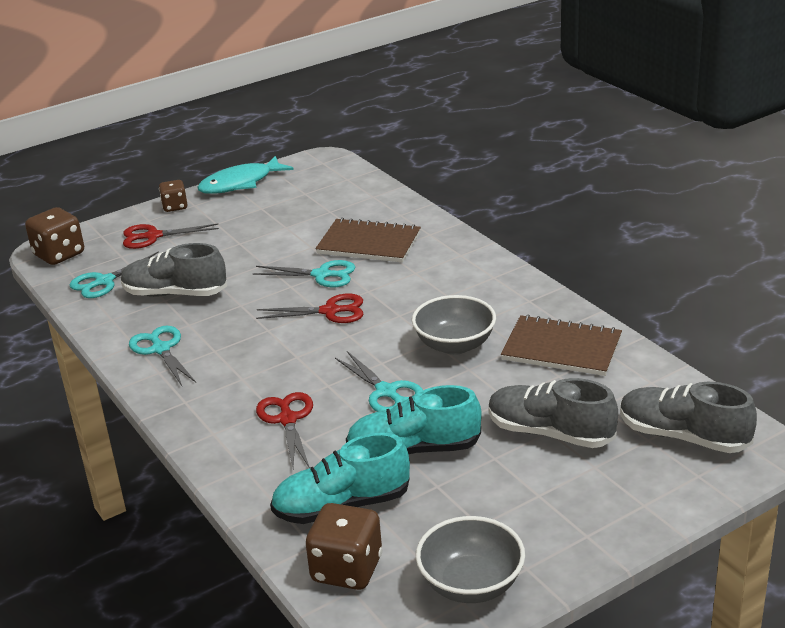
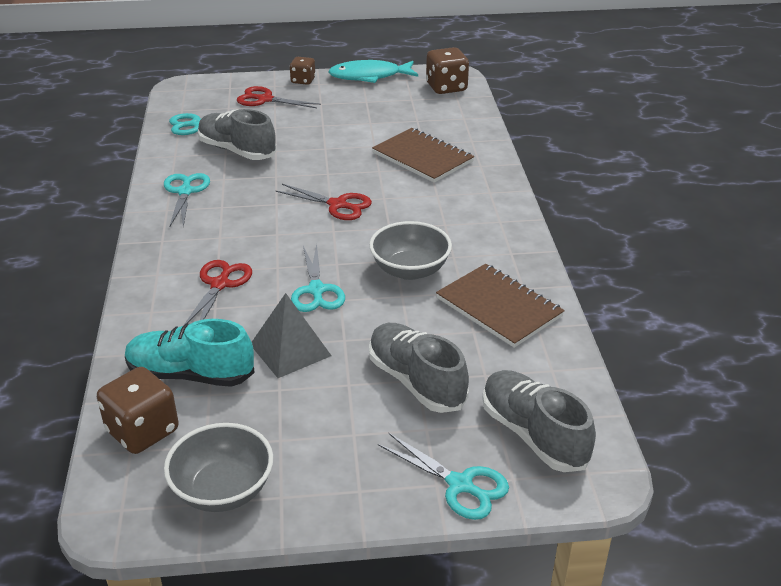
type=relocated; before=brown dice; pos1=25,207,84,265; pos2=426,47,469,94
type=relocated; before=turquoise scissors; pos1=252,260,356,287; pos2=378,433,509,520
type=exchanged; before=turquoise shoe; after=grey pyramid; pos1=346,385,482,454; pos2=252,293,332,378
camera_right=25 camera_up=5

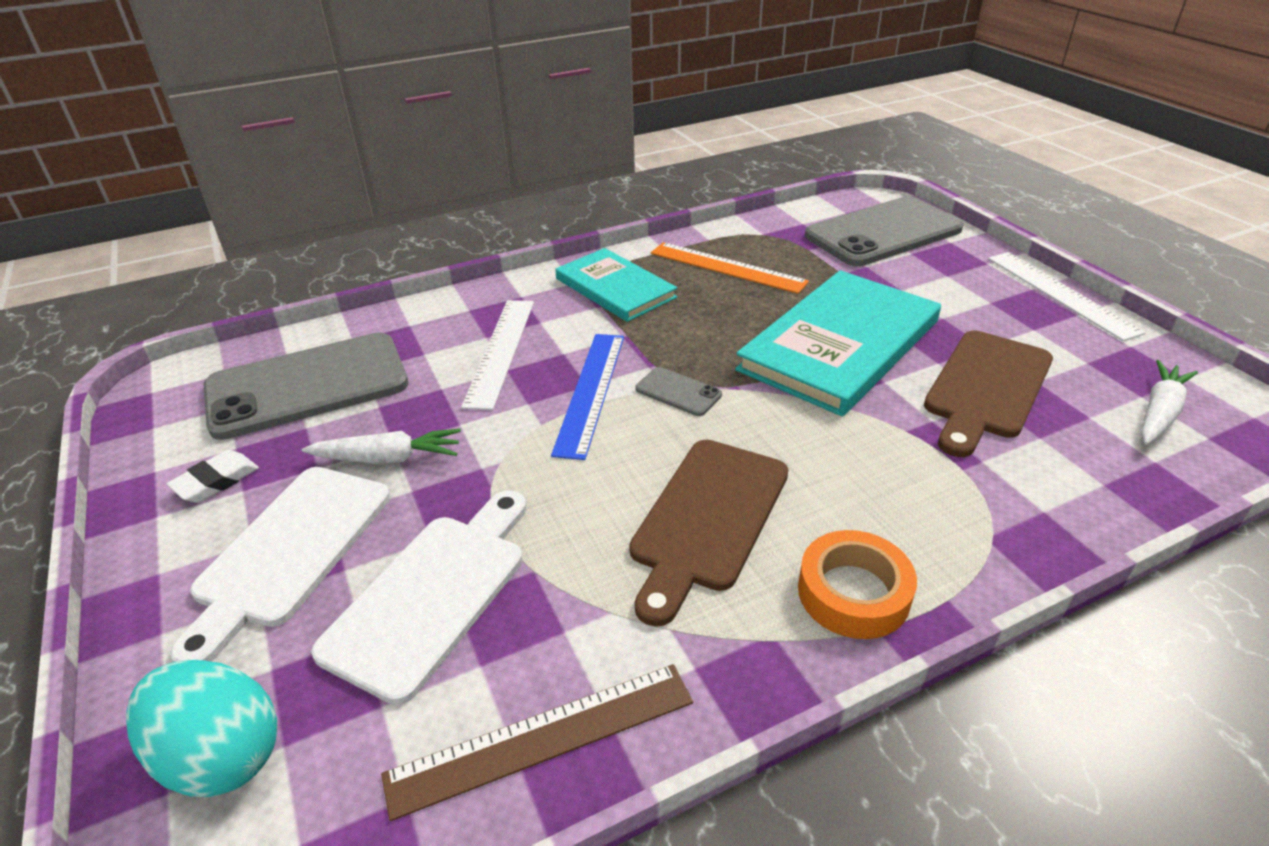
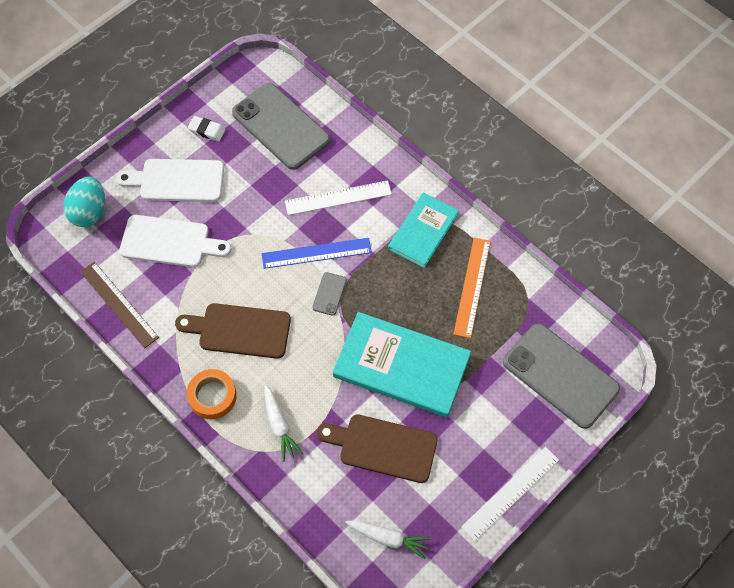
type=relocated; before=white carrot; pos1=302,429,461,464; pos2=265,384,303,462
camera_right=70 camera_up=25

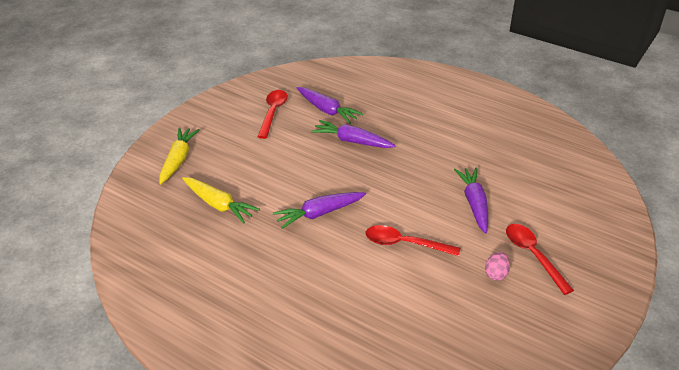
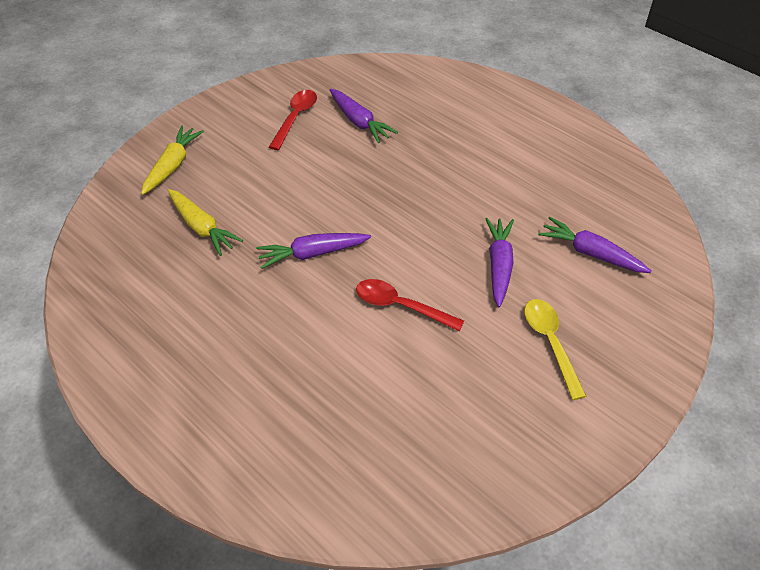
type=relocated; before=purple carrot; pos1=311,120,396,148; pos2=538,217,652,273
type=colour; before=red spoon; after=yellow spoon; pos1=506,224,574,295; pos2=524,299,587,400
type=missing; before=pink egg; pos1=485,252,510,281
camera_right=10 camera_up=10

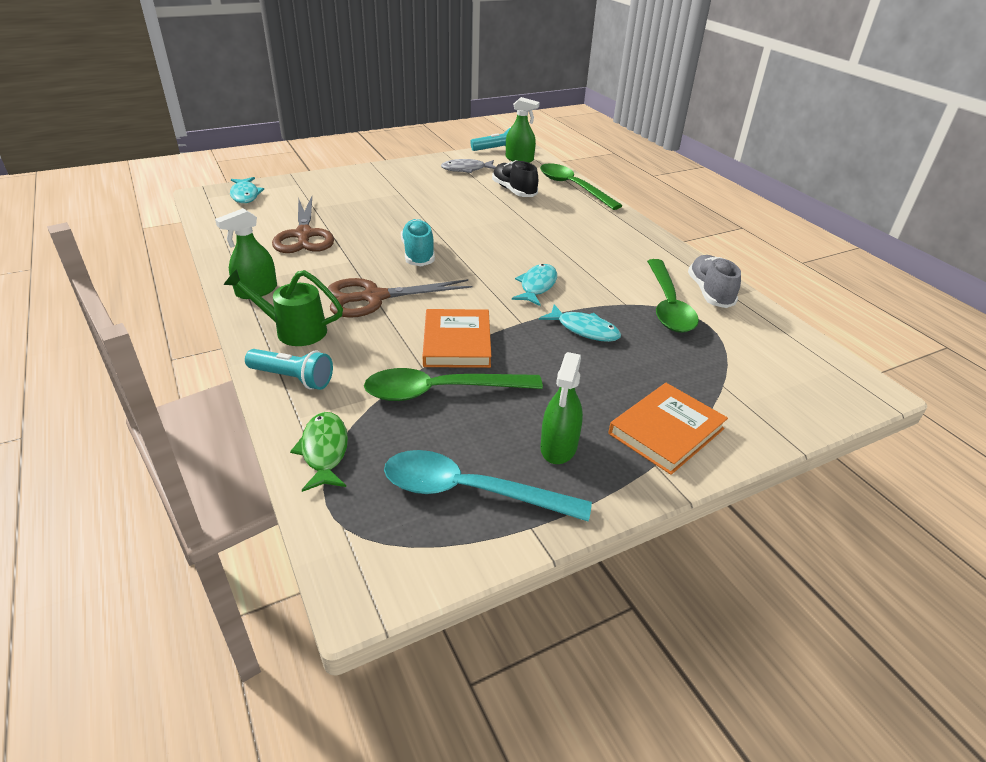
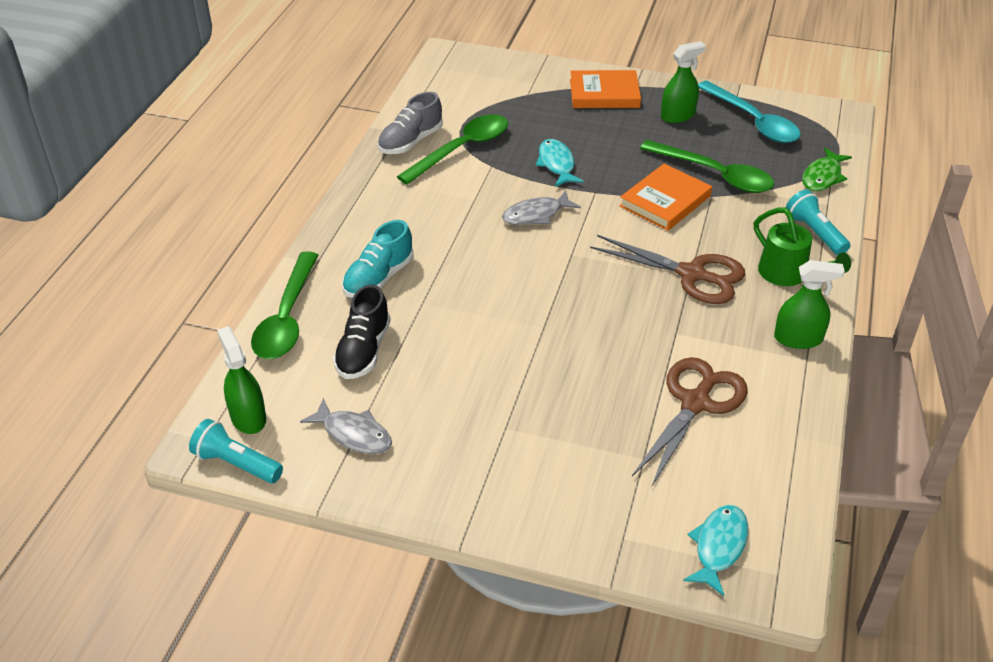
type=relocated; before=turquoise shoe; pos1=401,219,435,266; pos2=342,220,414,298
type=colour; before=turquoise fish; after=grey fish; pos1=512,264,557,306; pos2=502,190,581,225
camera_right=-135 camera_up=5

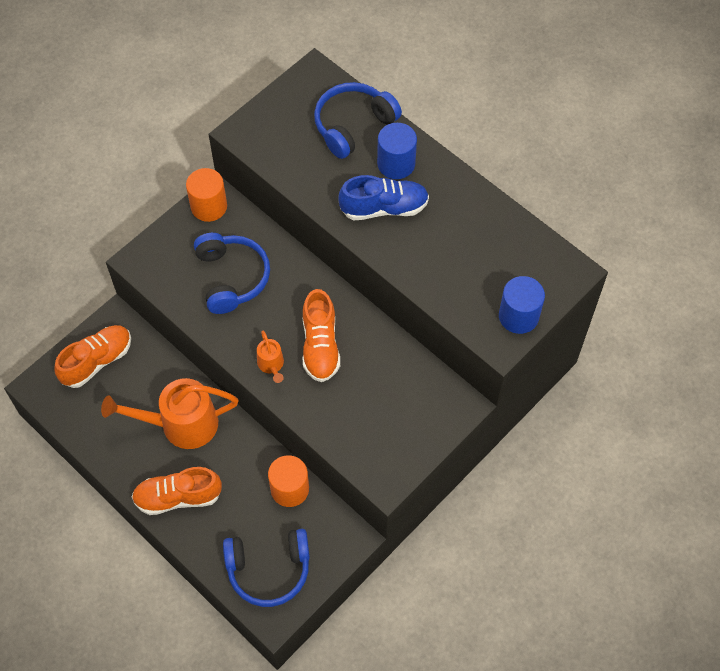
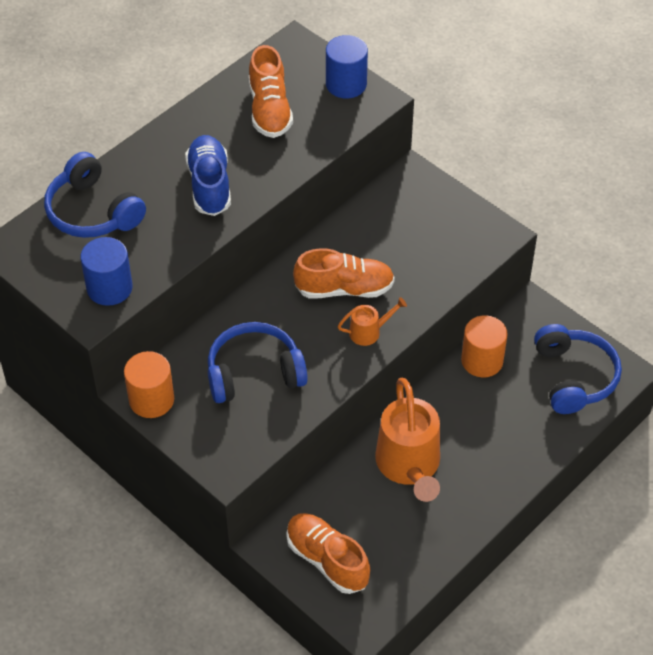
type=relocated; before=blue cylinder; pos1=377,123,417,179; pos2=80,237,133,306
type=relocated; before=orange shoe; pos1=132,467,222,515; pos2=249,45,293,138
camera_right=-90 camera_up=-10

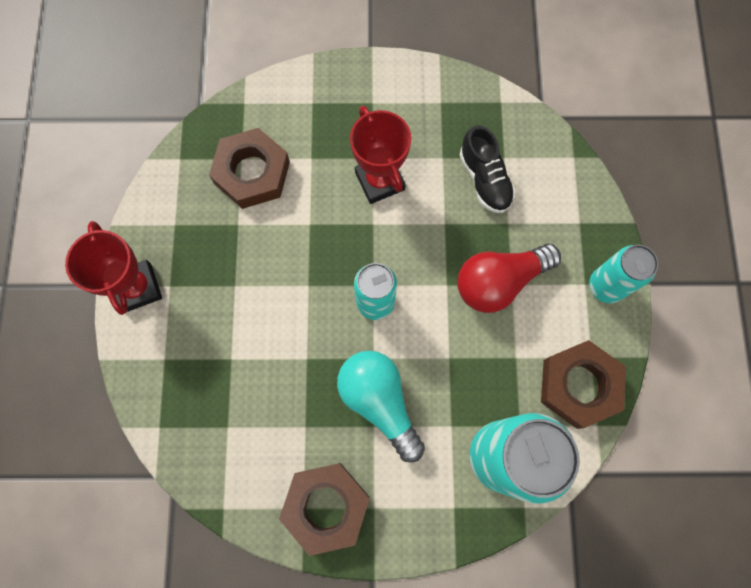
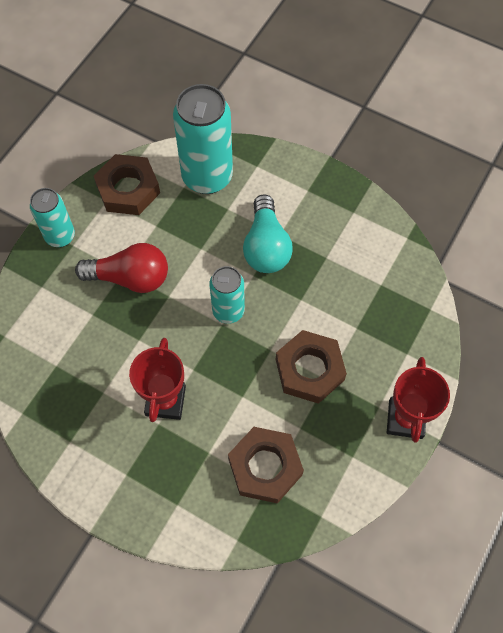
type=missing; before=black shoe; pos1=460,125,516,213
type=relocated; before=brown nut; pos1=279,463,370,556; pos2=276,330,347,404
camera_right=-150 camera_up=-10

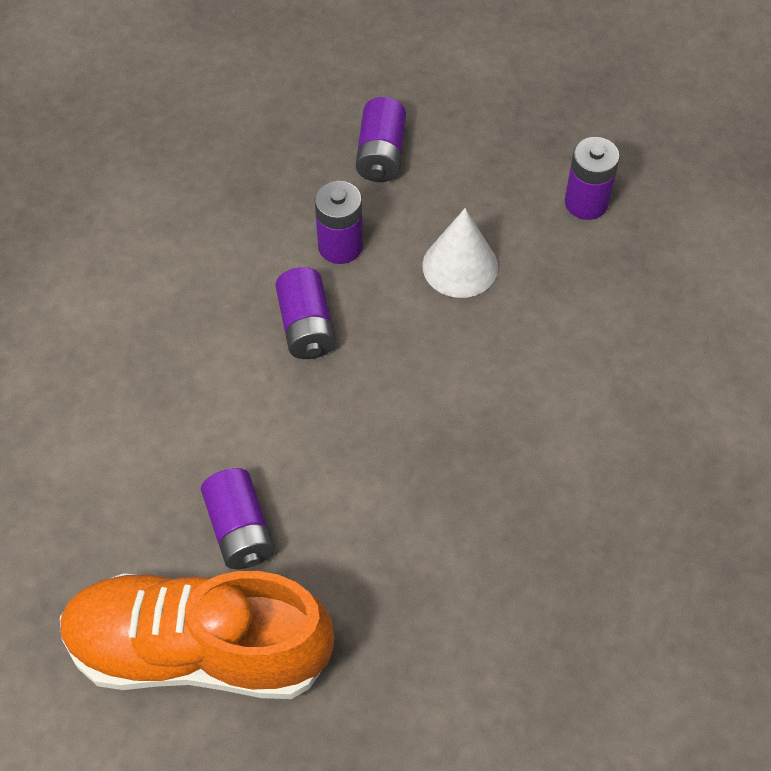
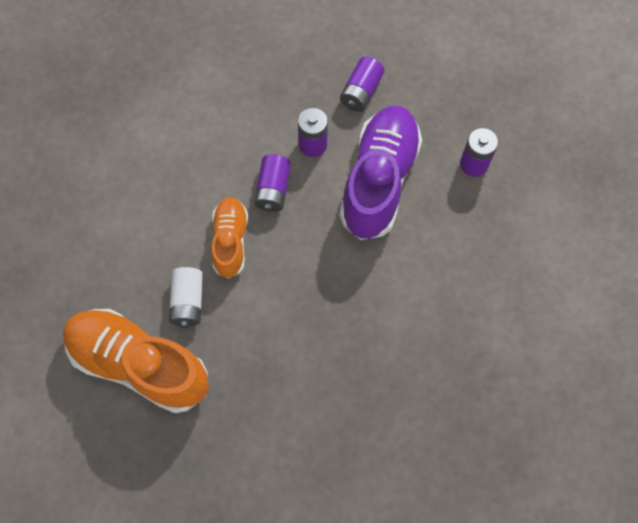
type=exchanged; before=white cone; after=purple shoe; pos1=422,208,498,298; pos2=340,106,422,240
type=colour; before=purple battery; after=white battery; pos1=201,468,275,569; pos2=169,267,203,328
type=appeared; after=orange shoe; pos2=211,197,248,279
camera_right=20 camera_up=10

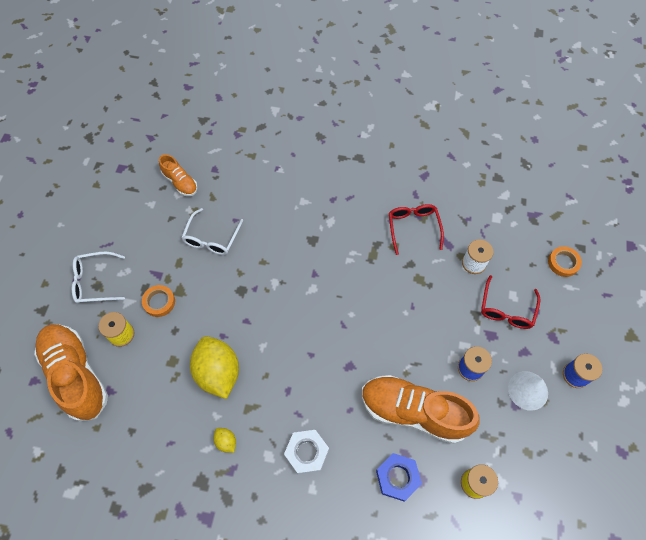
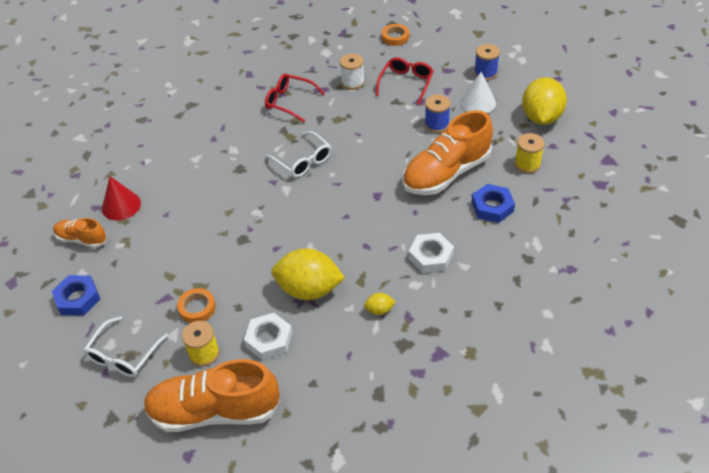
type=spun; before=orange shoe; pos1=159,154,198,196; pos2=53,218,107,248; turn=-150
type=relocated; before=white glasses; pos1=181,208,243,255; pos2=265,131,332,178
type=spun; before=red glasses; pos1=481,275,540,329; pos2=376,57,434,105; turn=-120
type=appeared; after=yellow lemon; pos2=522,77,567,125
type=appeared; after=red cone; pos2=102,176,141,221
type=appeared; after=blue nut; pos2=52,275,100,315
type=appeared; after=white nut; pos2=244,313,292,360
camera_right=-55 camera_up=-15

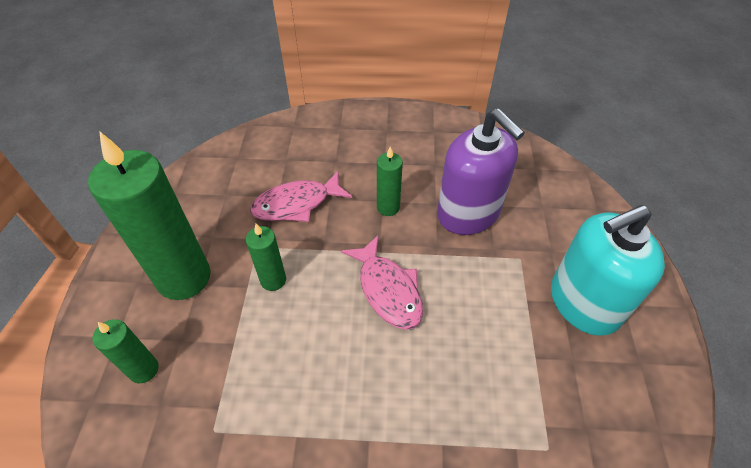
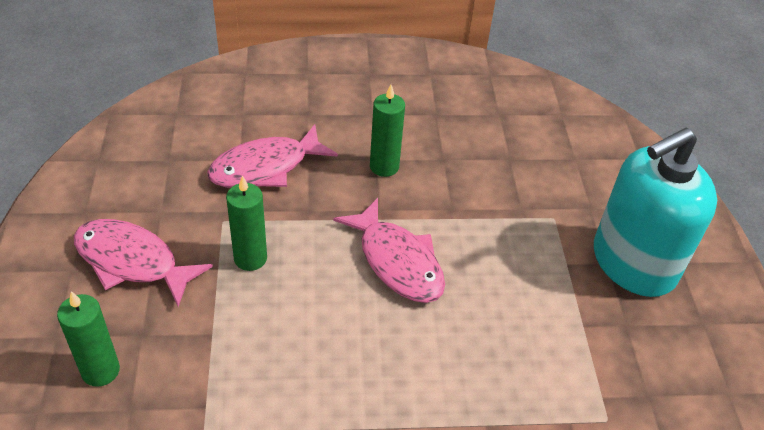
type=missing; before=purple soap dispenser; pos1=437,108,525,235
type=exchanged; before=green candle; after=pink fish; pos1=88,131,211,300; pos2=74,219,213,307
camera_right=-10 camera_up=-5

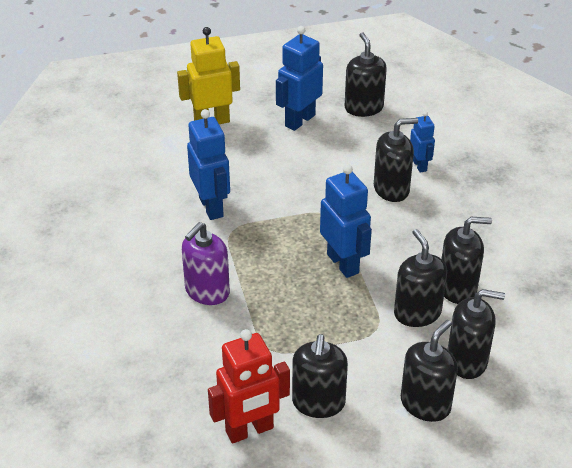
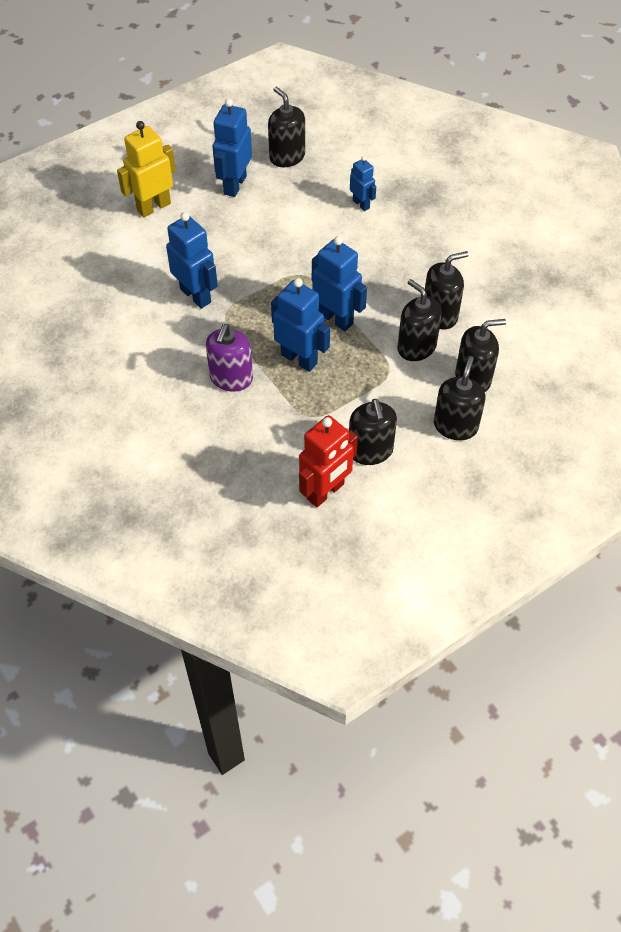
type=missing; before=black soap dispenser; pos1=374,118,418,202
type=appeared; after=blue robot; pos2=271,278,330,372
camera_right=-20 camera_up=15

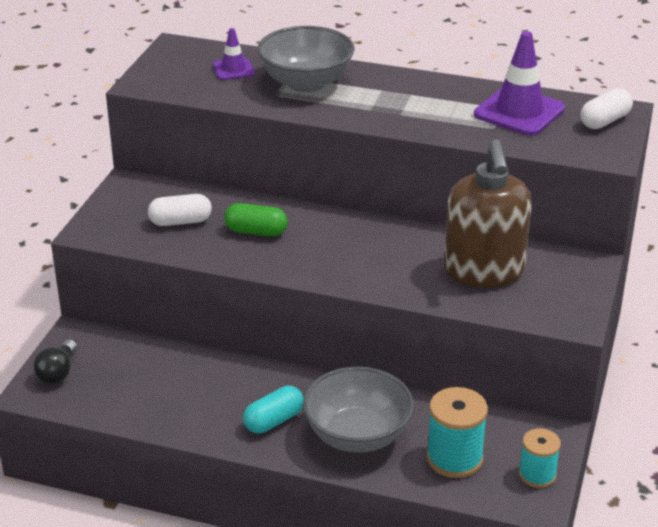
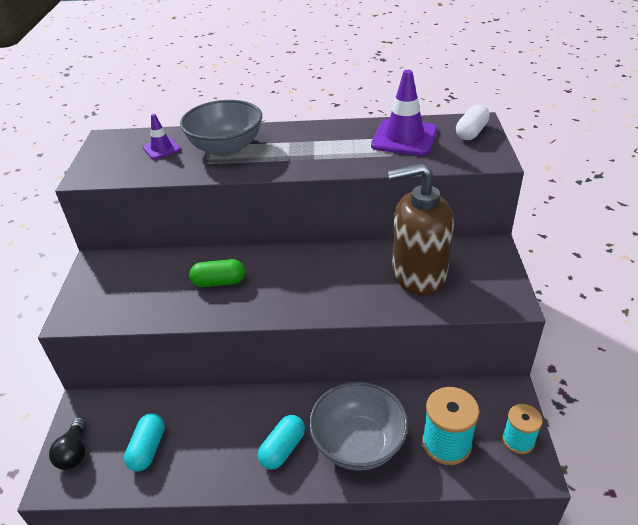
type=spun; before=brown soap dispenser; pos1=444,140,532,288; pos2=387,163,454,295; turn=105
type=missing; before=white capsule; pos1=148,194,212,226
type=appeared; after=turquoise capsule; pos2=124,413,165,471
camera_right=-15 camera_up=5

